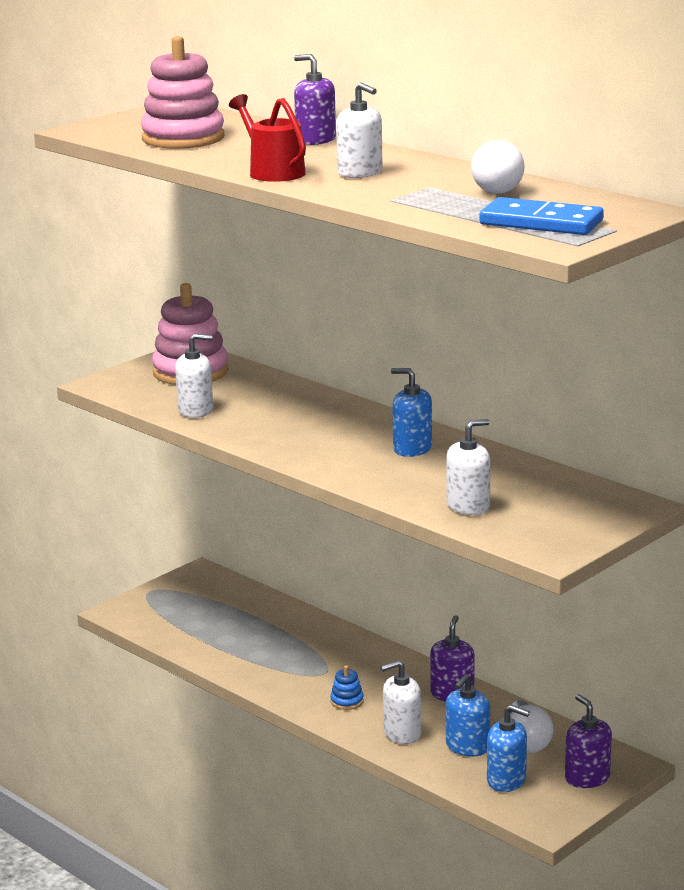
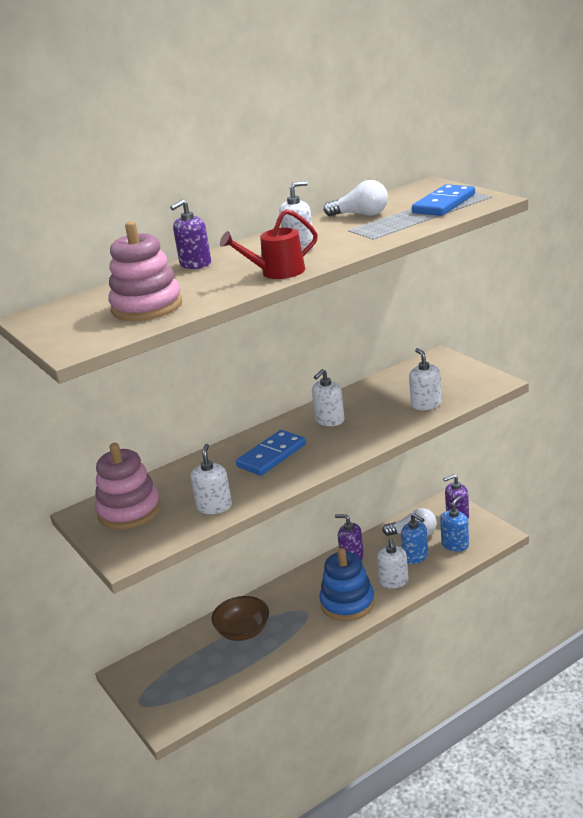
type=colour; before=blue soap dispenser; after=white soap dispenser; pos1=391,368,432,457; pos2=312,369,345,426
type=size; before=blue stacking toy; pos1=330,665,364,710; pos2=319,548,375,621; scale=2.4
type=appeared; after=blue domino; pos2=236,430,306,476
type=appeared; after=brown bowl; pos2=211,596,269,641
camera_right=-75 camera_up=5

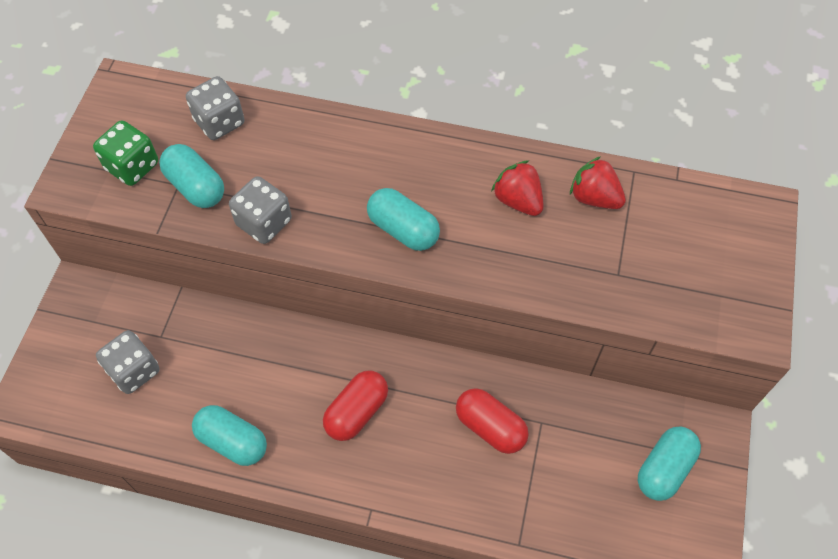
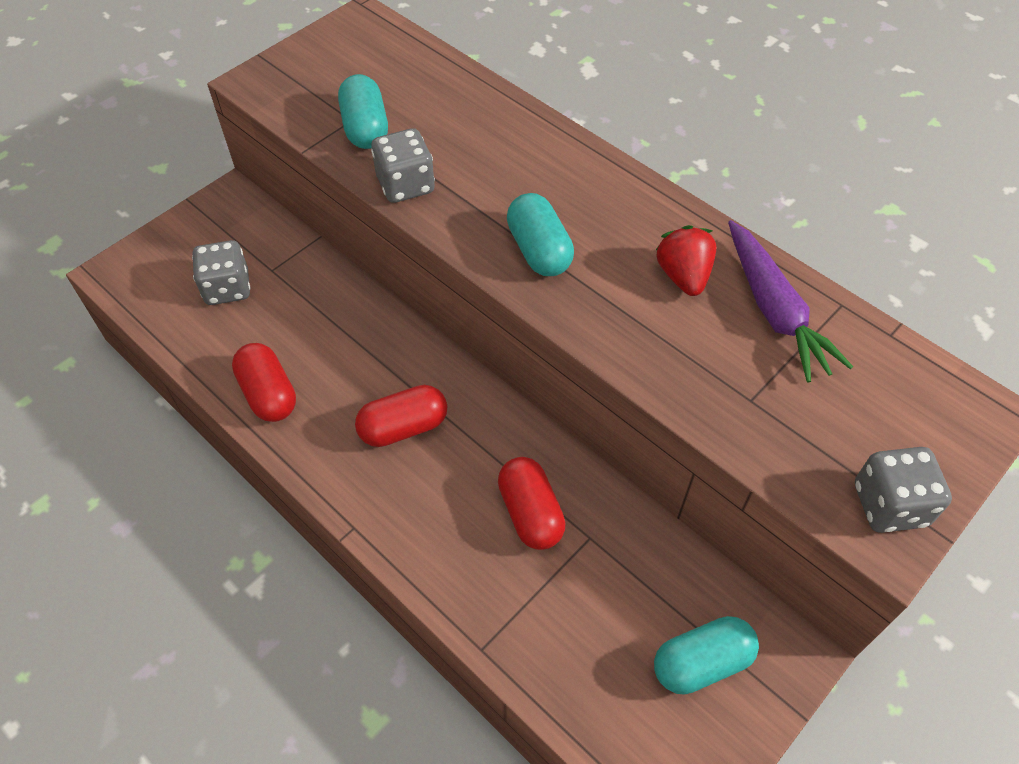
type=relocated; before=grey dice; pos1=186,76,245,140; pos2=855,447,952,533
type=missing; before=green dice; pos1=93,120,158,186
type=exchanged; before=red strawberry; after=purple carrot; pos1=570,156,626,209; pos2=728,220,853,383
type=colour; before=turquoise capsule; after=red capsule; pos1=192,405,267,466; pos2=232,343,296,422
camera_right=30 camera_up=-5

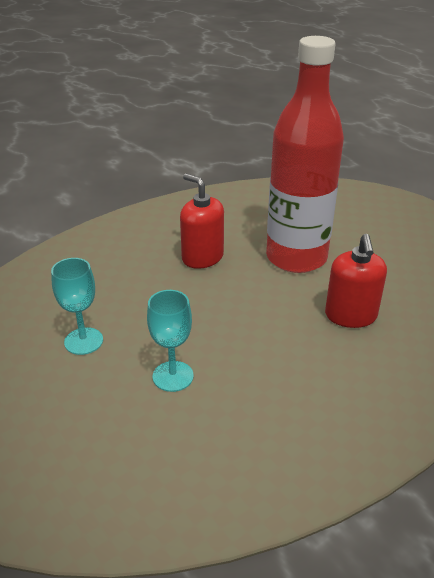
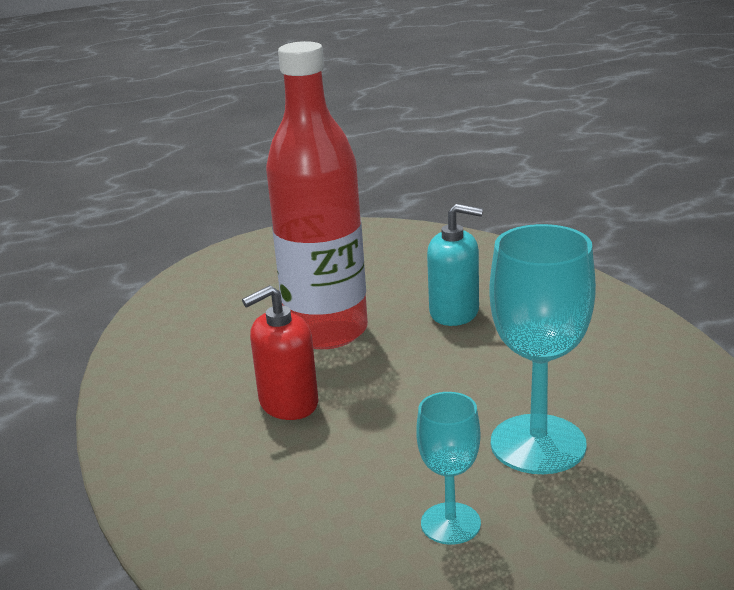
type=colour; before=red soap dispenser; after=turquoise soap dispenser; pos1=325,234,387,328; pos2=427,204,483,326
type=size; before=turquoise goblet; pos1=147,290,194,392; pos2=489,224,596,474; scale=1.75
camera_right=-75 camera_up=-10

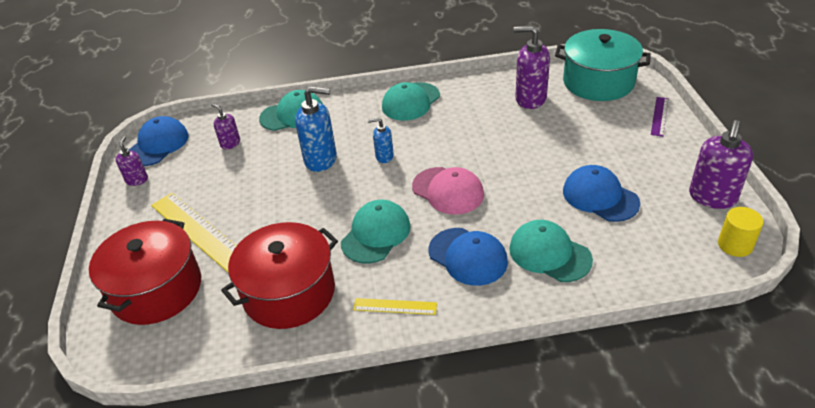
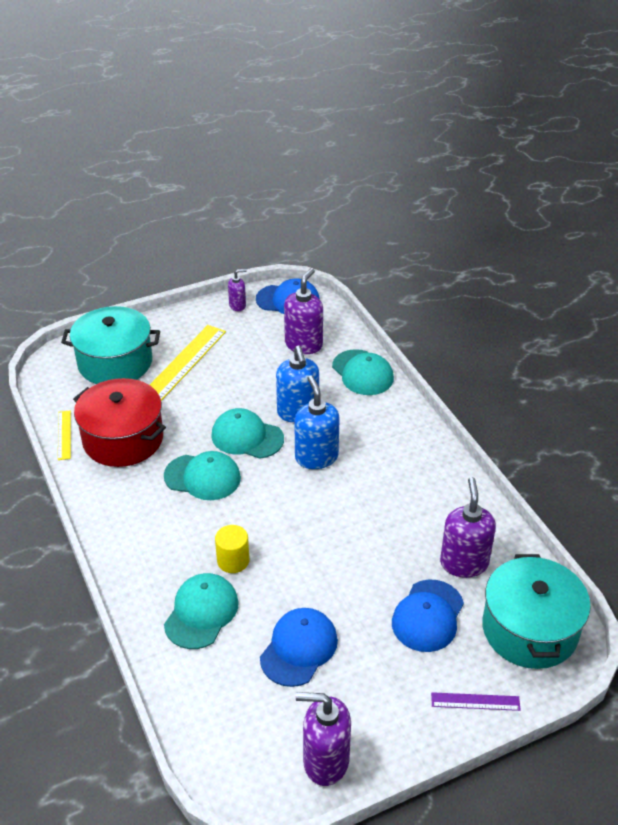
type=relocated; before=turquoise cap; pos1=382,82,440,121; pos2=211,408,284,459
type=size; before=purple soap dispenser; pos1=211,104,240,150; pos2=284,268,323,354; scale=1.82
type=size; before=blue soap dispenser; pos1=368,118,394,163; pos2=294,375,340,469; scale=1.82
type=missing; before=pink cap; pos1=412,167,484,214
type=relocated; before=yellow cylinder; pos1=718,207,764,257; pos2=215,525,249,573
type=colour; before=red pot; after=turquoise pot; pos1=89,219,201,325; pos2=61,306,160,384
type=relocated; before=blue cap; pos1=428,228,508,286; pos2=392,580,464,652
type=relocated; before=yellow ruler; pos1=353,298,437,315; pos2=58,410,71,460
camera_right=70 camera_up=0

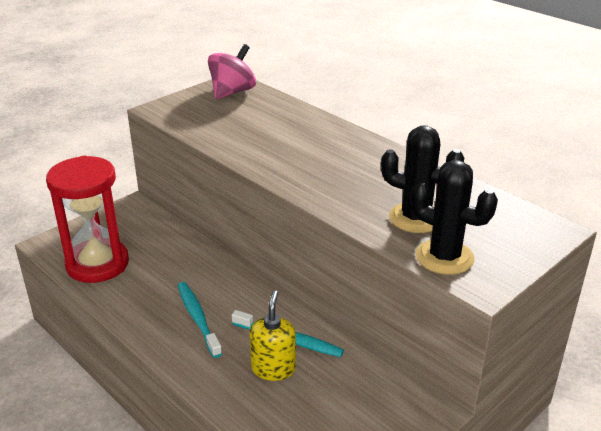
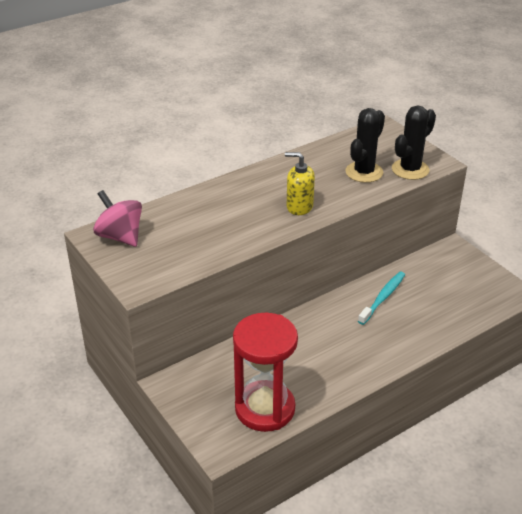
type=missing; before=turquoise toothbrush; pos1=177,282,222,358
type=relocated; before=yellow soap dispenser; pos1=249,290,296,381; pos2=285,152,315,215
camera_right=-80 camera_up=5

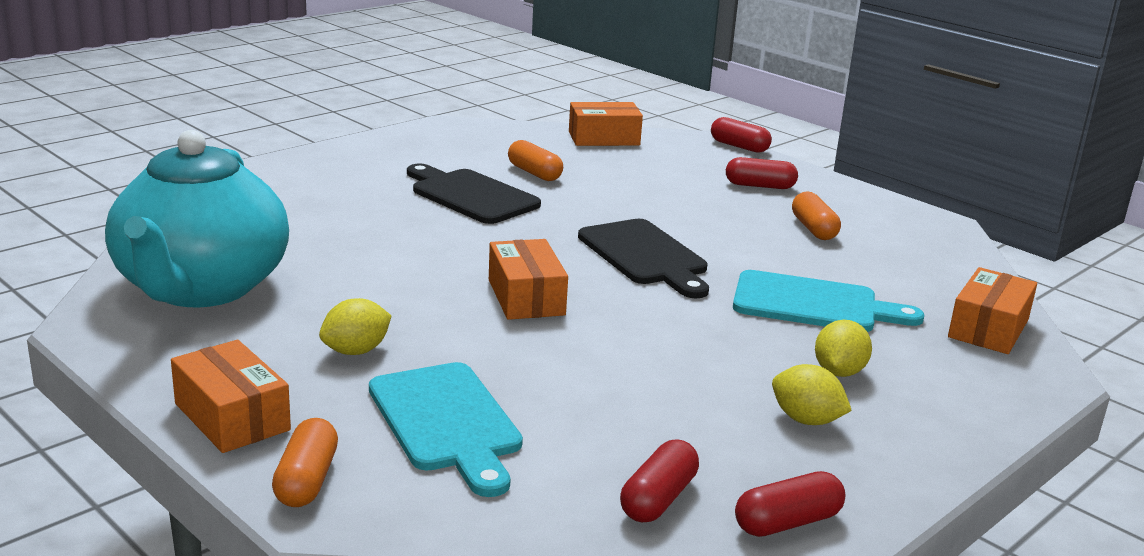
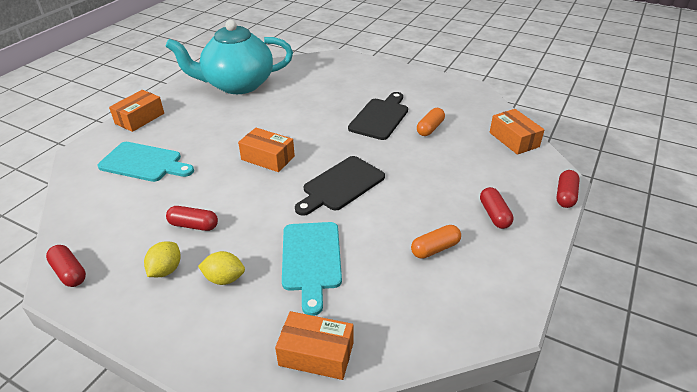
type=spun; before=orange box; pos1=489,239,568,320; pos2=238,128,295,172; turn=60
type=missing; before=yellow lemon; pos1=319,298,391,355
type=spun; before=turquoise cutting board; pos1=369,362,523,497; pos2=97,142,194,182; turn=-120
type=missing; before=orange capsule; pos1=272,418,338,507
type=relocated; before=red capsule; pos1=620,440,699,523; pos2=166,206,218,231
camera_right=75 camera_up=15

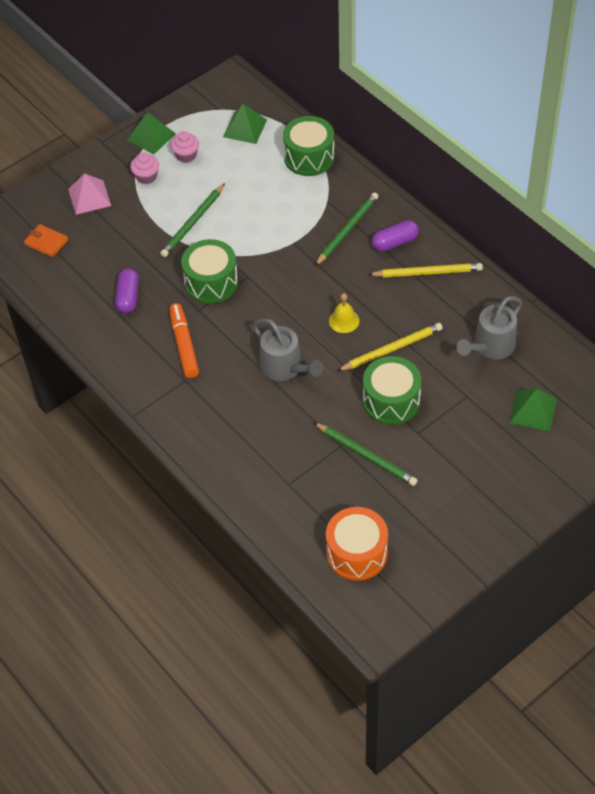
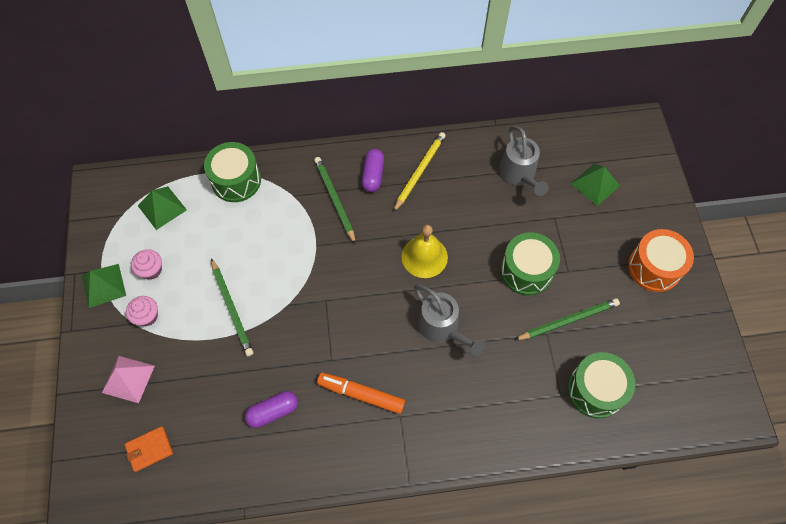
type=relocated; before=green drum; pos1=181,239,238,304; pos2=567,352,635,419
type=spun; before=purple capsule; pos1=115,268,139,314; pos2=245,391,298,428; turn=-60
type=size; before=yellow bell; pos1=329,293,360,333; pos2=402,225,448,278; scale=1.6
type=spun; before=grey watering can; pos1=253,319,324,381; pos2=414,285,485,356; turn=60
type=missing; before=yellow pencil; pos1=337,323,443,371
type=relocated; before=orange drum; pos1=326,507,388,581; pos2=628,229,694,292
camera_right=-60 camera_up=10

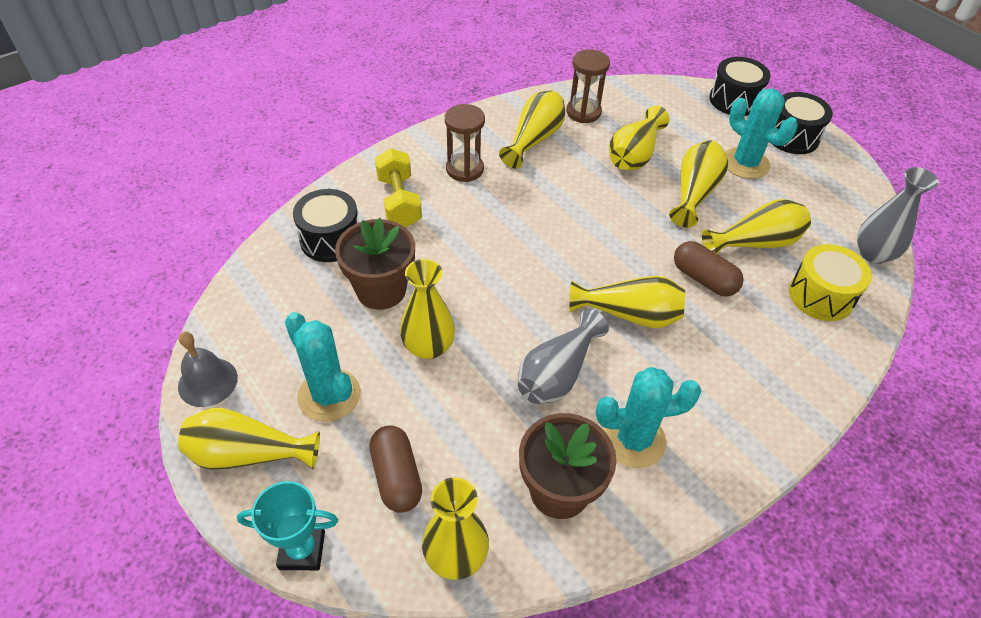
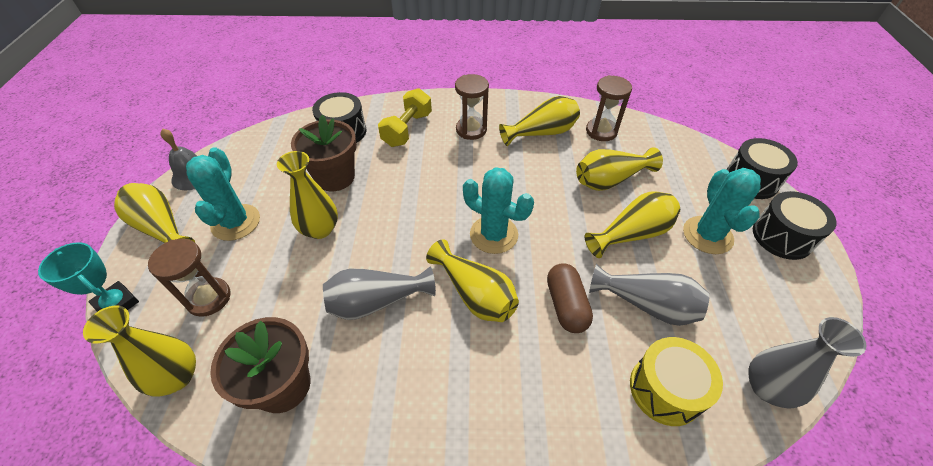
type=colour; before=yellow vase; after=grey vase; pos1=702,199,811,254; pos2=589,264,709,326
type=relocated; before=turquoise cactus; pos1=596,367,702,468; pos2=463,167,534,254
type=exchanged; before=brown capsule; after=brown hourglass; pos1=369,425,422,513; pos2=148,239,230,317
camera_right=40 camera_up=0

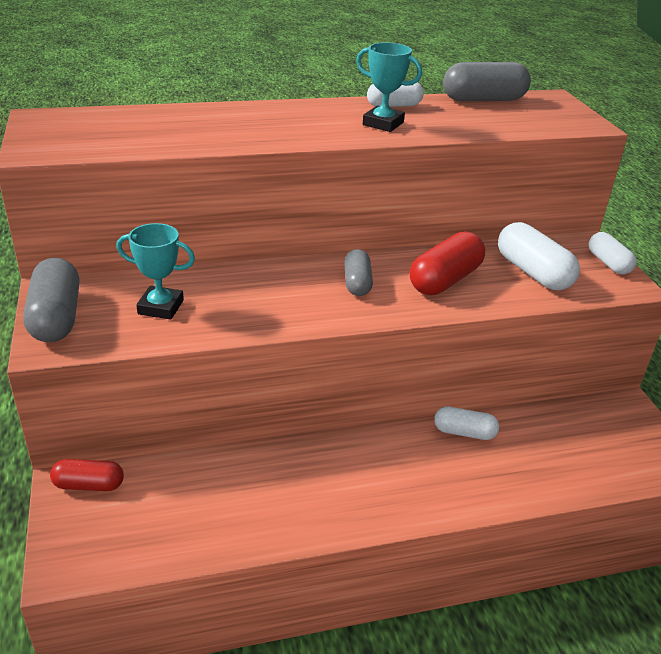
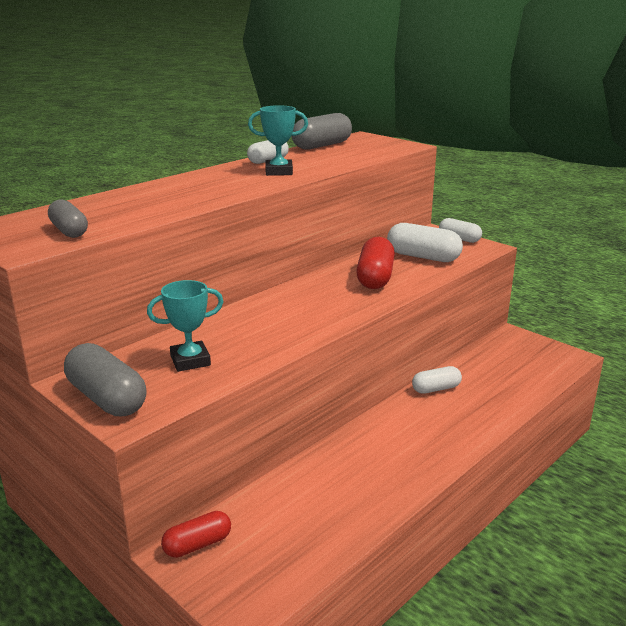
type=relocated; before=grey capsule; pos1=344,249,373,296; pos2=48,200,88,238
camera_right=-30 camera_up=-10

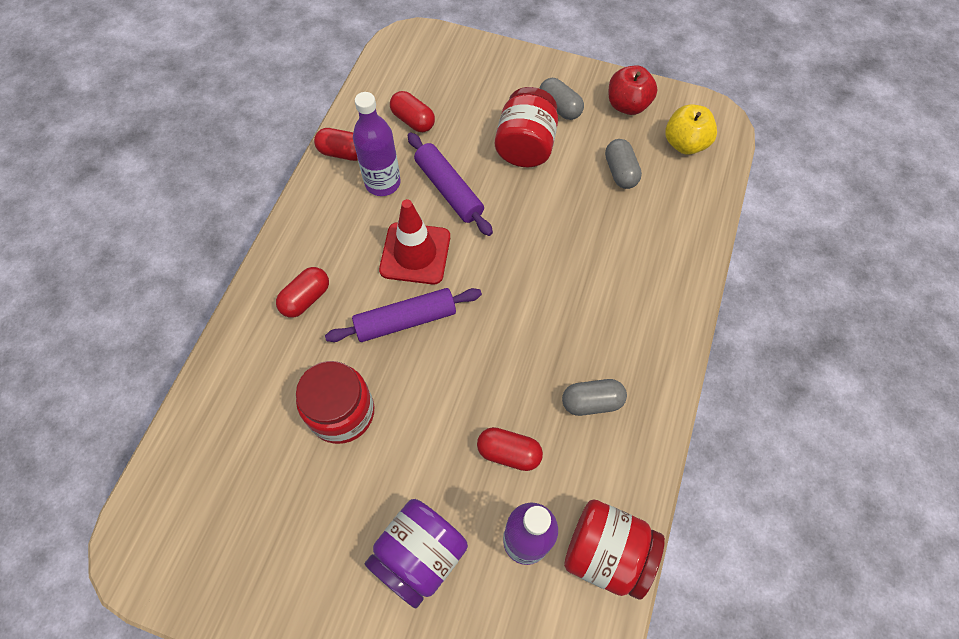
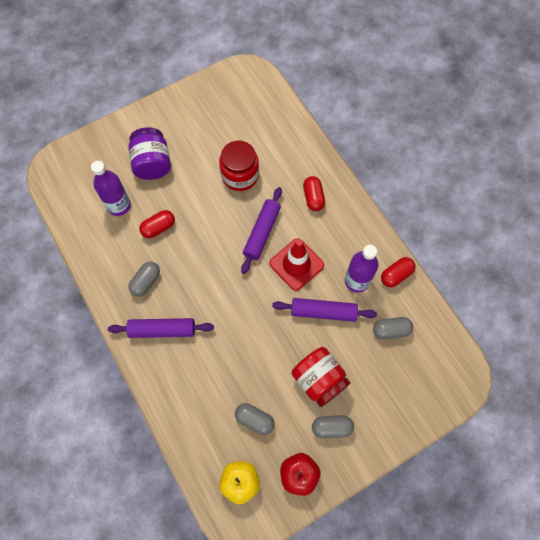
type=colour; before=red capsule; after=grey capsule; pos1=390,91,435,132; pos2=373,317,413,340
type=missing; before=red jar; pos1=564,499,665,600
type=appeared; after=purple rolling pin; pos2=108,318,214,338
camera_right=130 camera_up=5

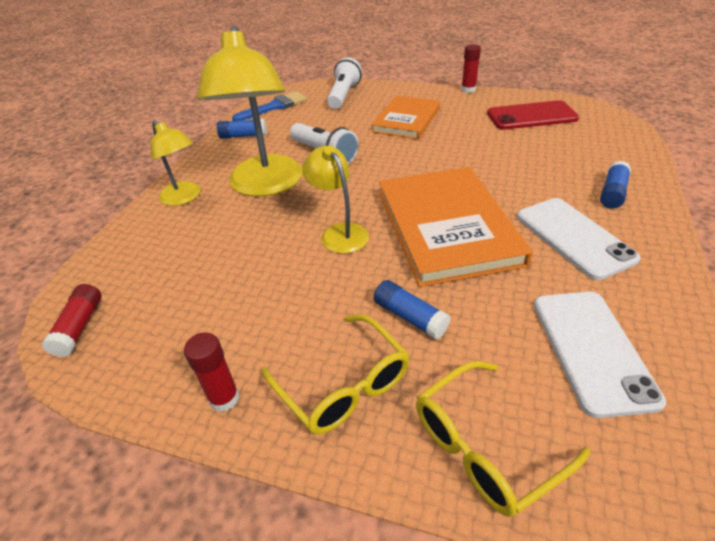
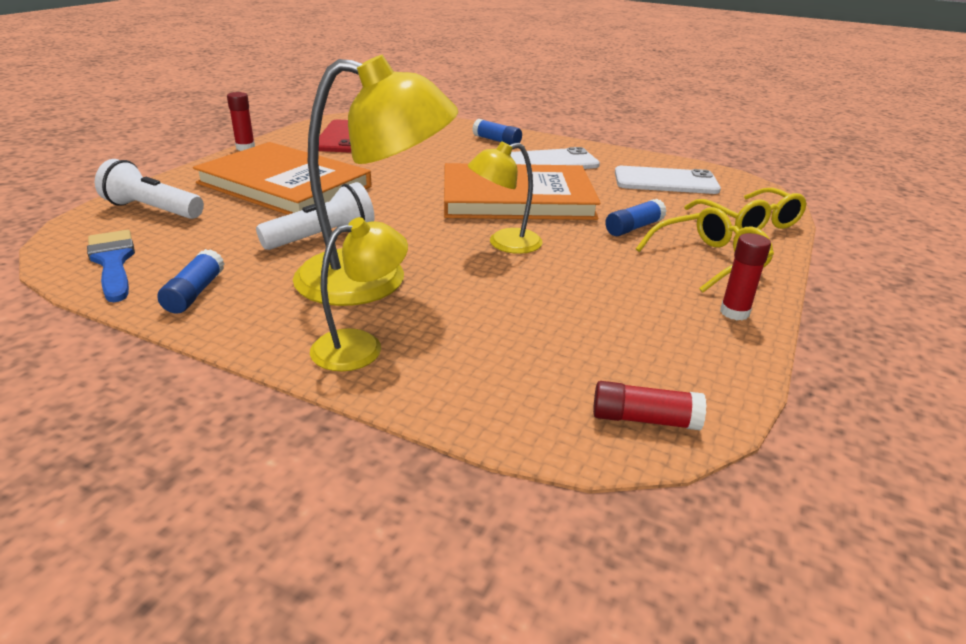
type=size; before=orange book; pos1=371,96,440,139; pos2=193,142,372,215; scale=1.57
camera_right=-85 camera_up=-10

